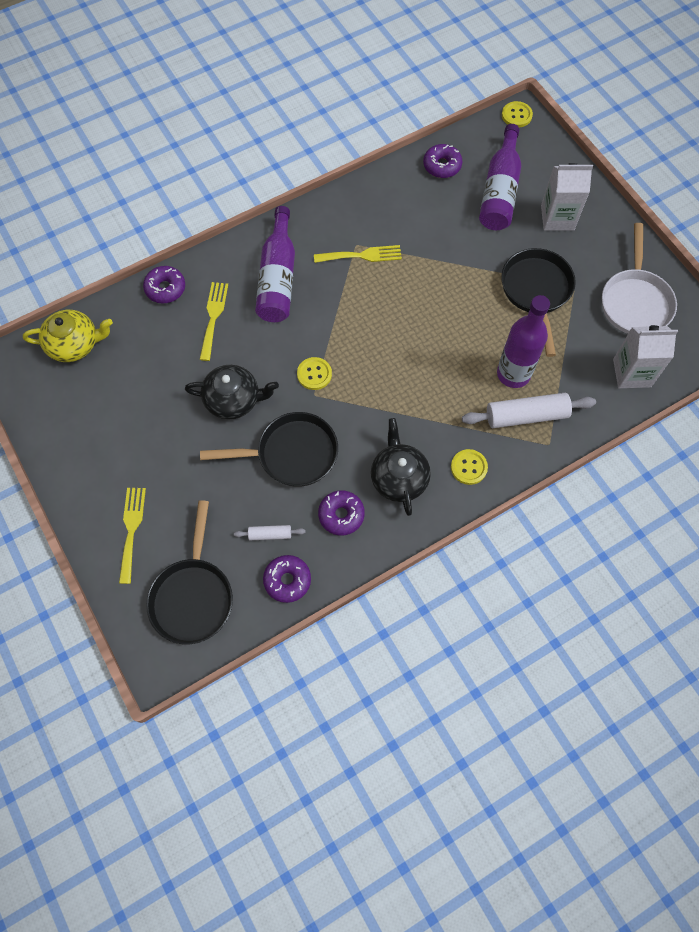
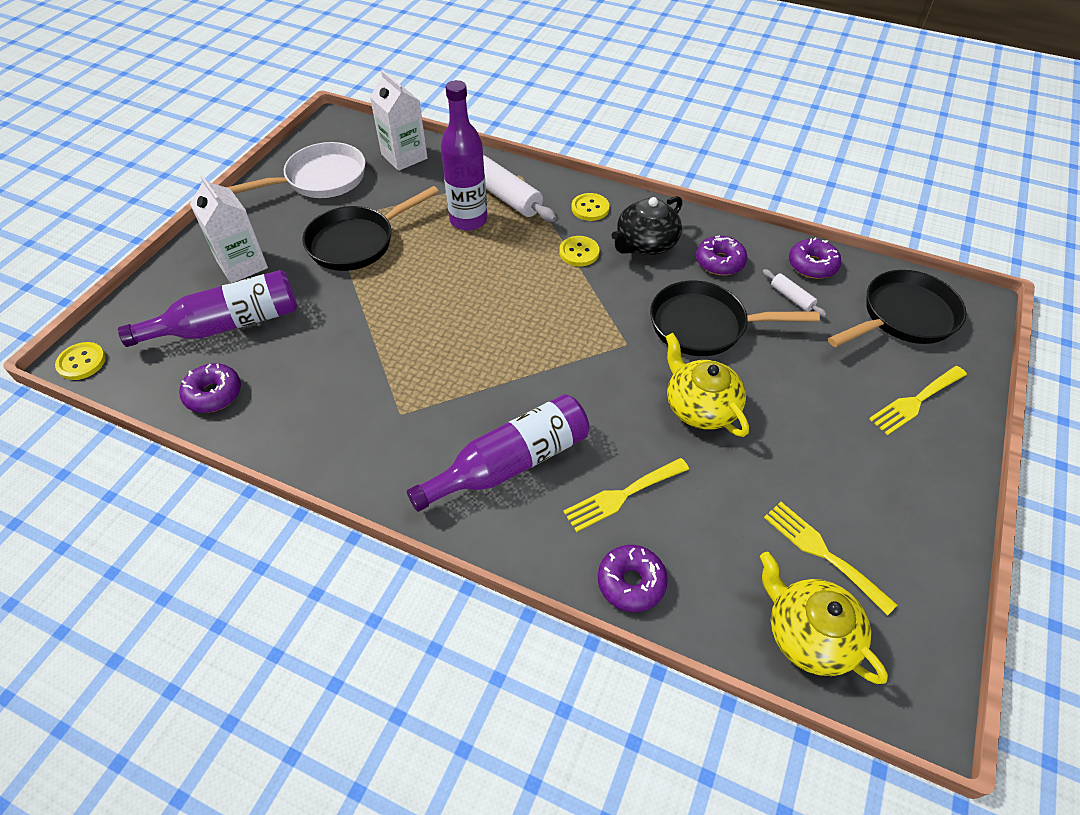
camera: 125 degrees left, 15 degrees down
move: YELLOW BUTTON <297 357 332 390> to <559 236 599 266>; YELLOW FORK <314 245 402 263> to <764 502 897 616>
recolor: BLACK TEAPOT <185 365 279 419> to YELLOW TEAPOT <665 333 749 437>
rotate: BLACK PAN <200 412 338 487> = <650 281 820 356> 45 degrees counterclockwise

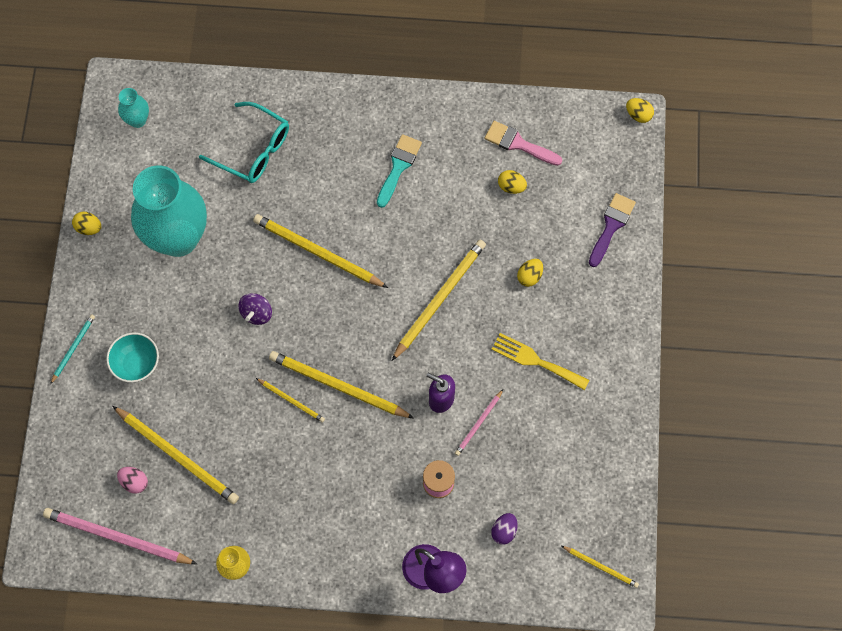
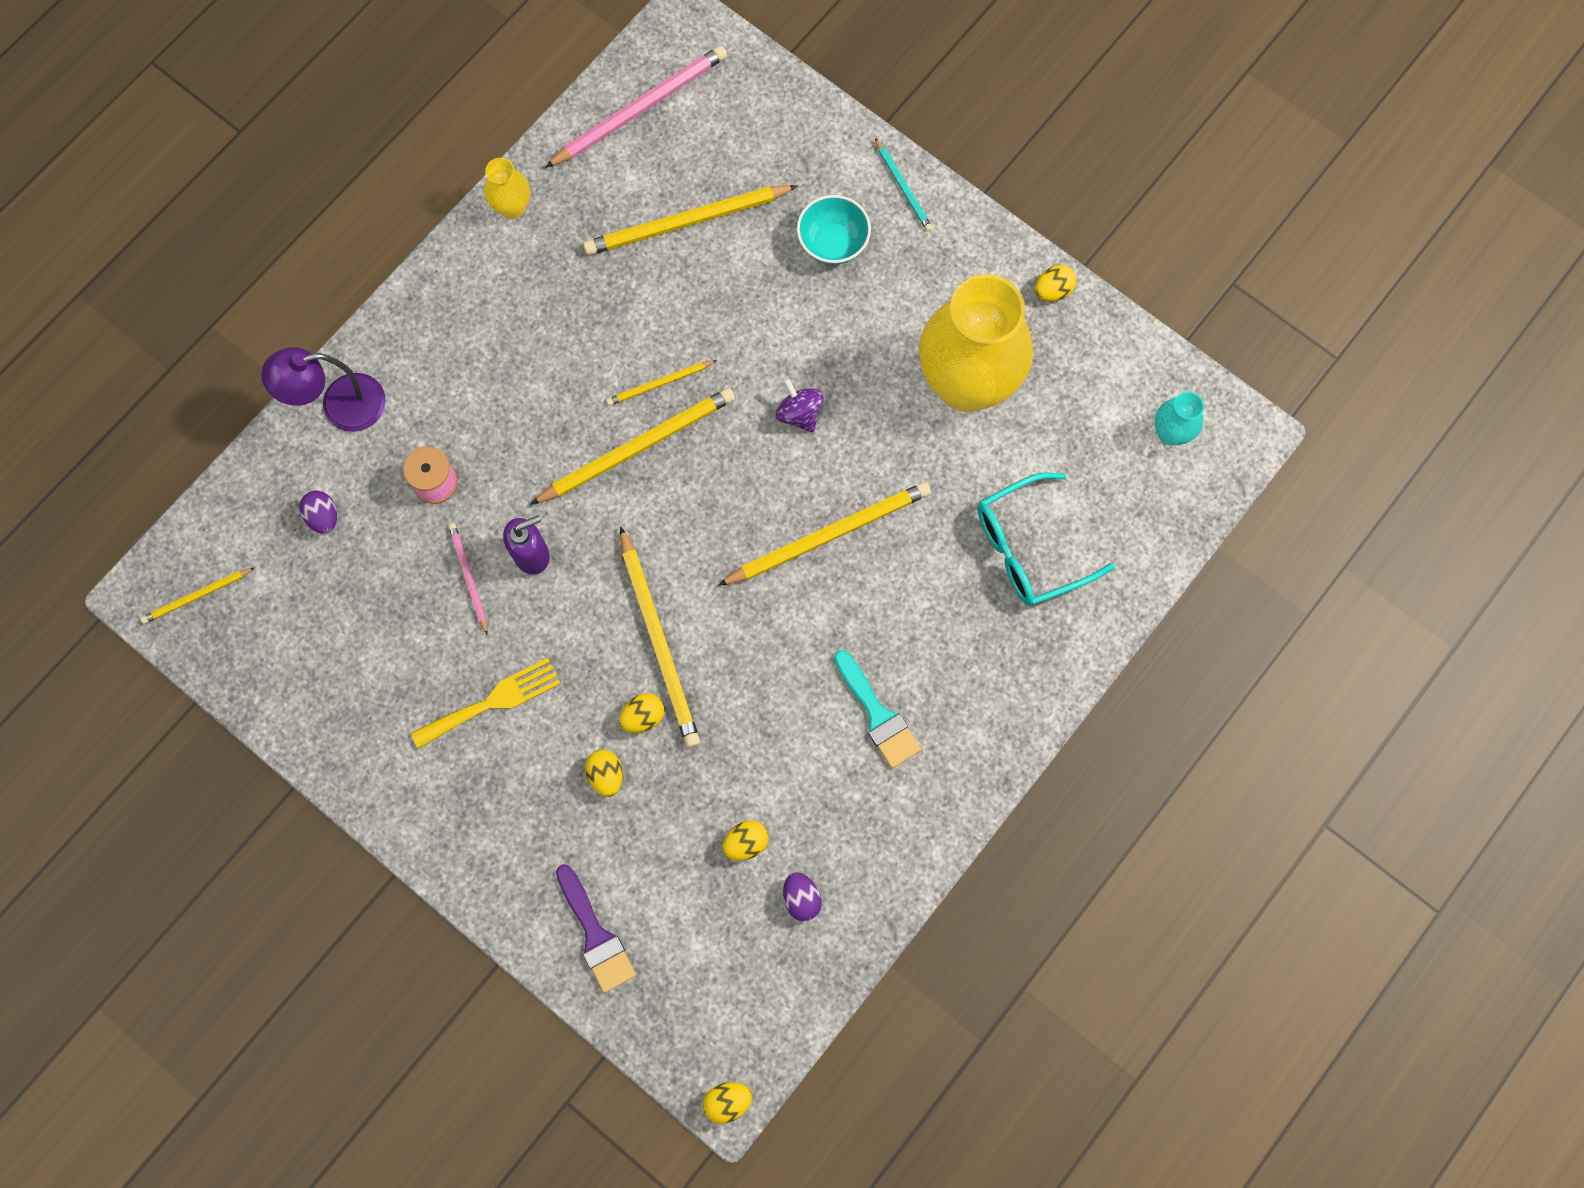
camera: 125 degrees right, 5 degrees up
delete: PINK EGG <117 467 148 494>
insert: YELLOW EGG <619 693 664 733>
replace: PINK BRUSH <484 121 562 166> to PURPLE EGG <783 872 822 921>
recolor: TURQUOISE VASE <131 165 207 257> to YELLOW VASE <919 274 1033 412>

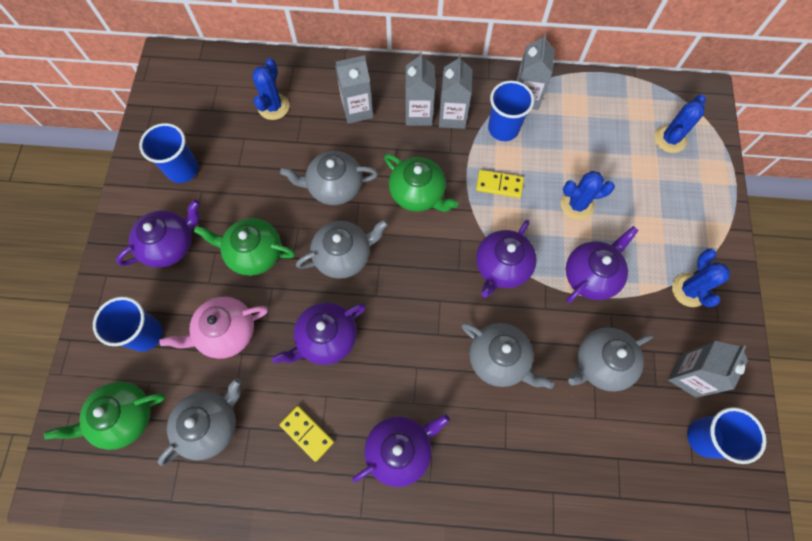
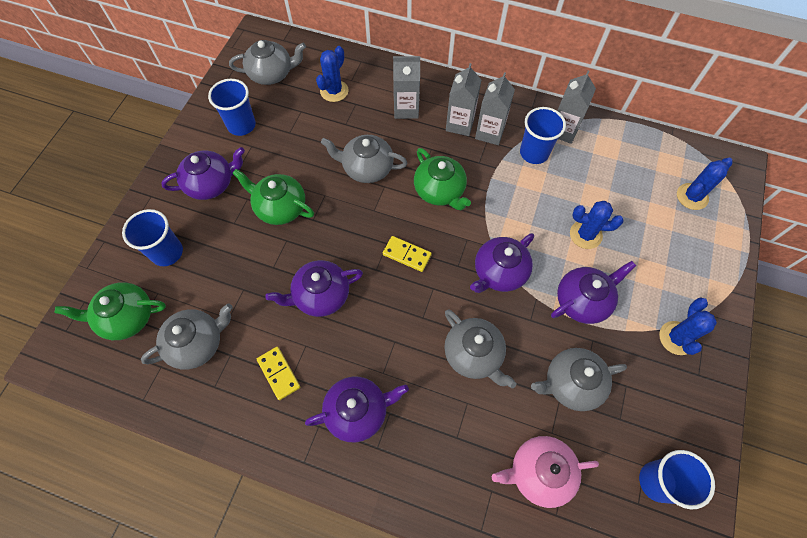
camera: 15 degrees right, 5 degrees down
delete: GREY CARTON <668 341 748 398>
move: PINK TEAPOT <160 297 268 359> to <492 436 599 508>; GREY TEAPOT <296 219 388 279> to <229 40 306 85>; YELLOW DOMINO <476 170 524 198> to <383 236 432 272>

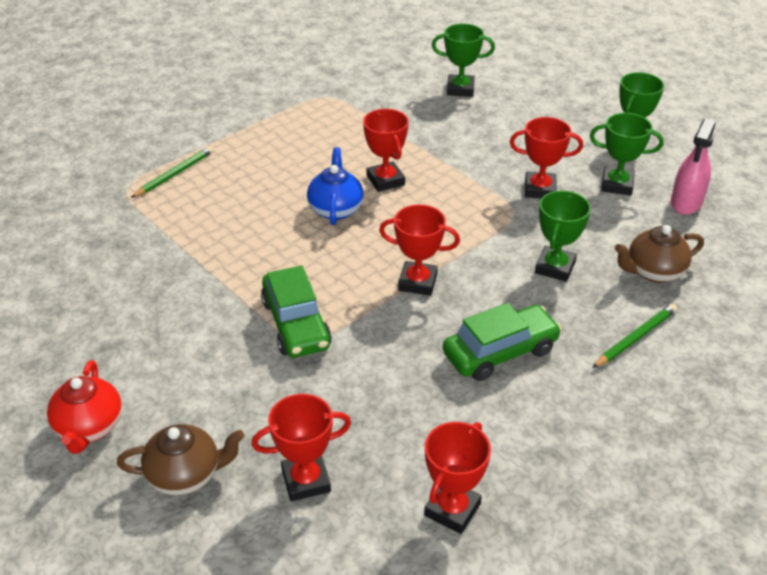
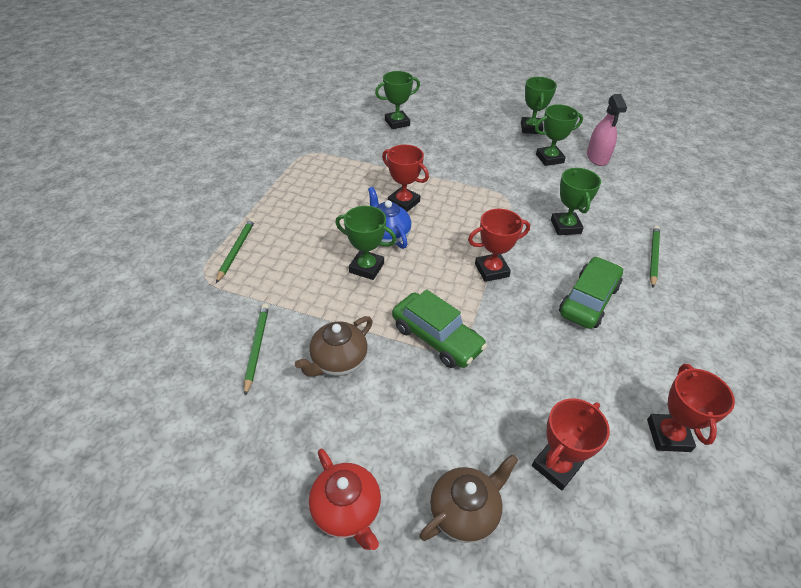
camera: 30 degrees left, 5 degrees up
delete: RED TROPHY <510 117 583 198>
insert: GREEN PENCIL <244 304 269 396>; GREEN TROPHY <335 206 396 280>
move: BROWN TEAPOT <615 225 704 283> to <295 316 373 377>

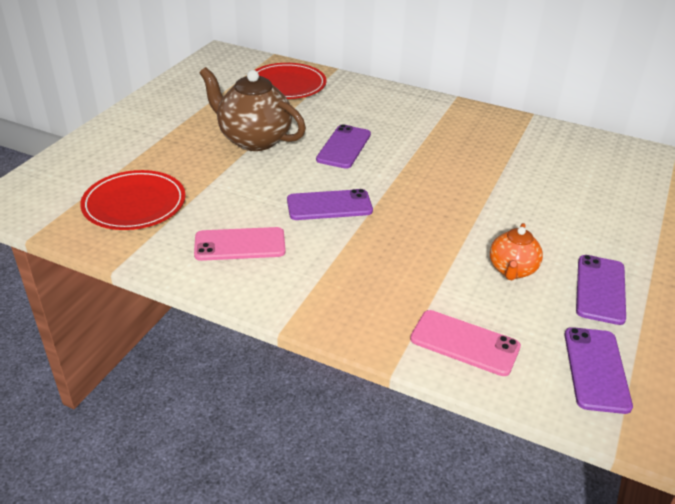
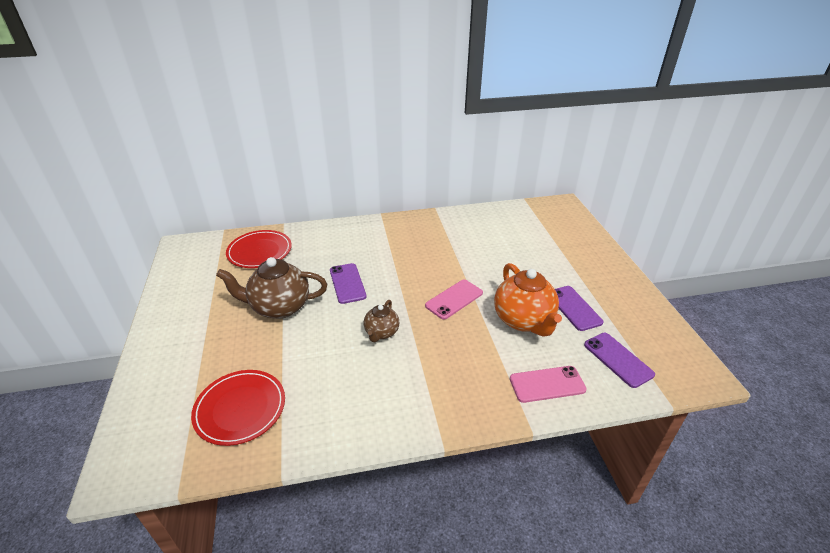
camera: 35 degrees left, 0 degrees up
move: PINK PHONE <194 227 286 261> to <425 280 483 320>
replace: PURPLE PHONE <287 189 373 220> to BROWN TEAPOT <364 300 399 342>
resize: ORANGE TEAPOT <490 223 543 280> = <494 263 562 337> x1.79

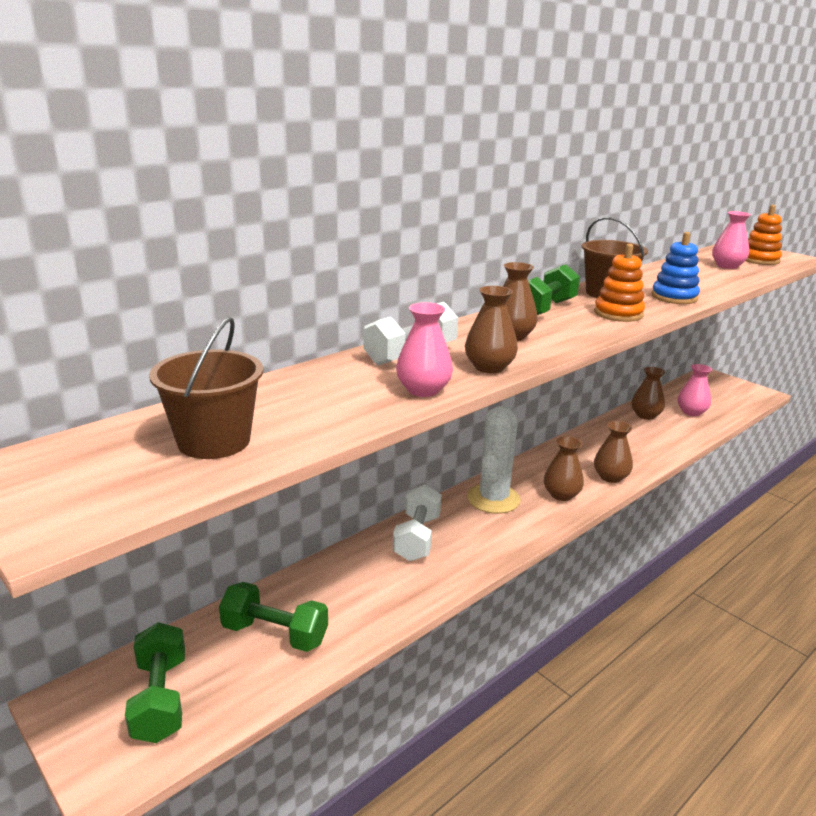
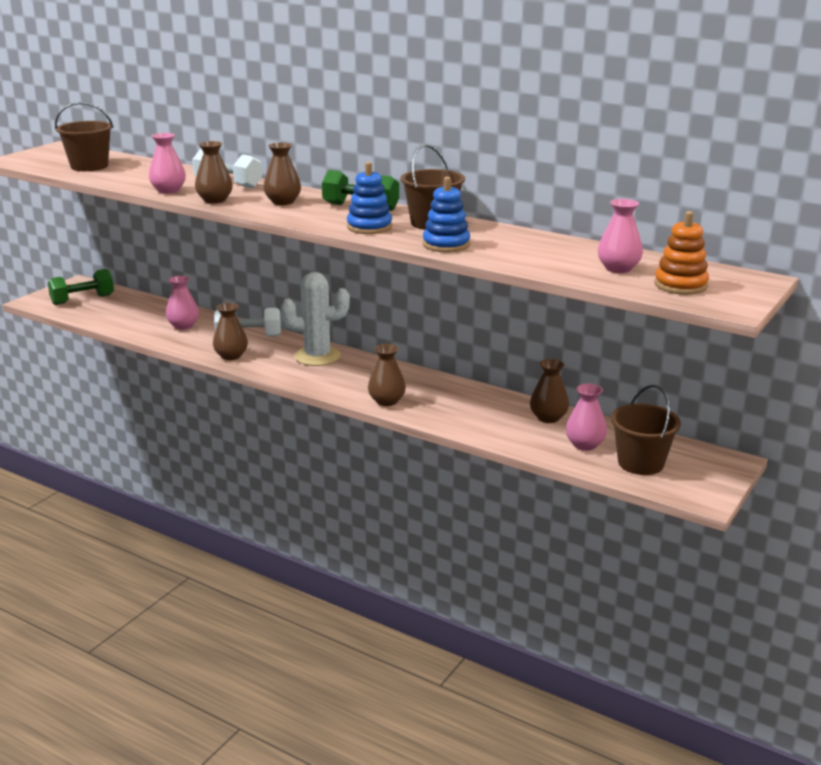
camera: 75 degrees right, 0 degrees up
delete: GREEN DUMBBELL <219 582 328 652>
insert: PINK VASE <166 276 199 330>; BROWN BUCKET <611 385 681 475>
move: BROWN VASE <544 436 584 501> to <213 303 248 360>
recolor: ORANGE STACKING TOY <594 244 645 322> to BLUE STACKING TOY <347 162 392 234>

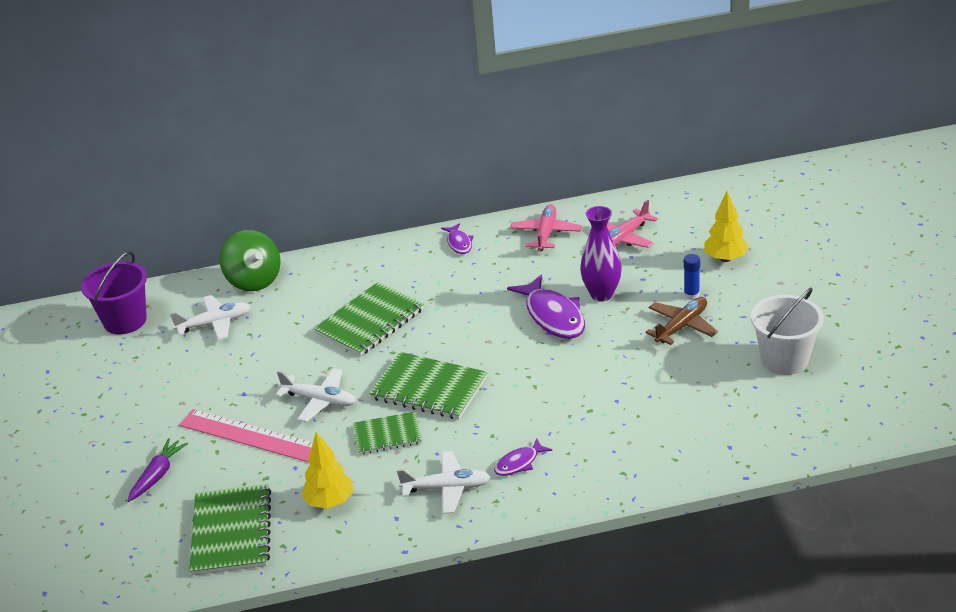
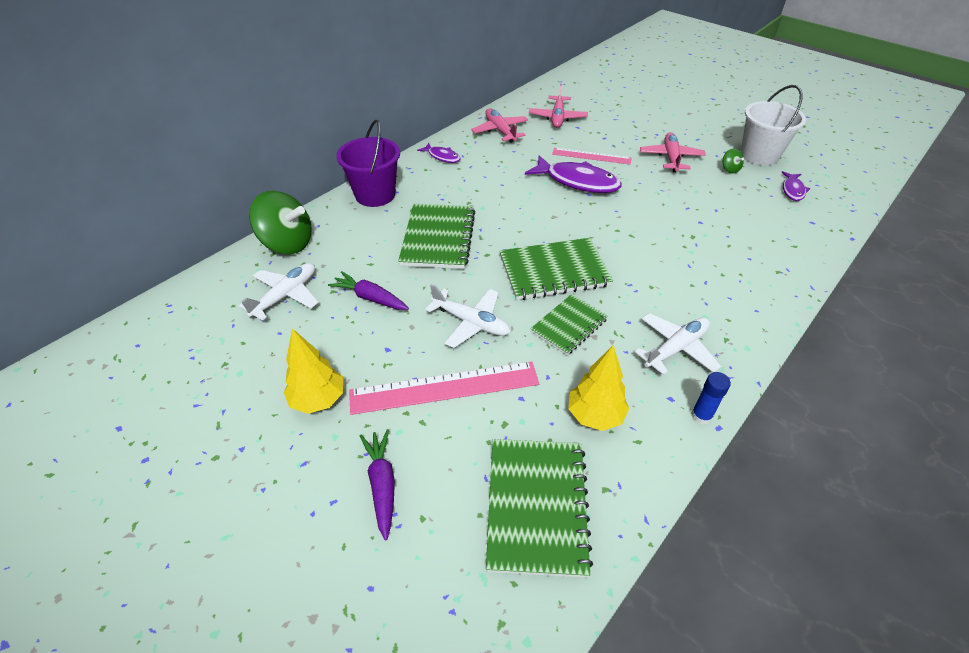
camera: 40 degrees left, 10 degrees up
insert: PURPLE CARROT <328 271 409 310>; GREEN SPINNING TOP <723 149 744 174>
move: PURPLE BUCKET <81 251 147 335> to <336 120 400 207>; PURPLE FISH <494 438 552 476> to <781 171 810 201>; BLUE GLUE STICK <684 254 700 300> to <691 372 731 425>; YELLOW TREE <704 191 749 262> to <284 328 343 414>
replace: PURPLE VASE <580 206 622 301> to PINK RULER <552 148 632 165>
recolor: BROWN PLANE <645 297 718 345> to PINK PLANE <640 132 706 172>
rotate: GREEN NOTEBOOK <189 484 271 576> = <486 439 593 578> 45 degrees clockwise; WHITE PLANE <275 368 356 422> = <425 284 510 348> 45 degrees clockwise

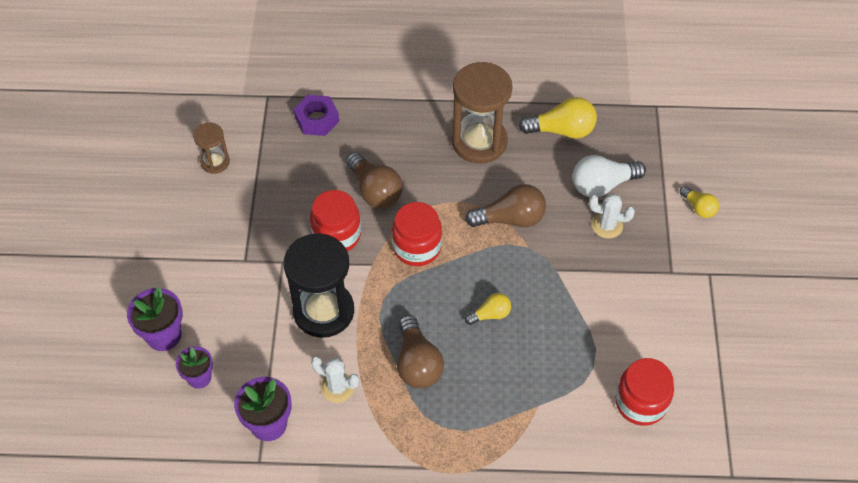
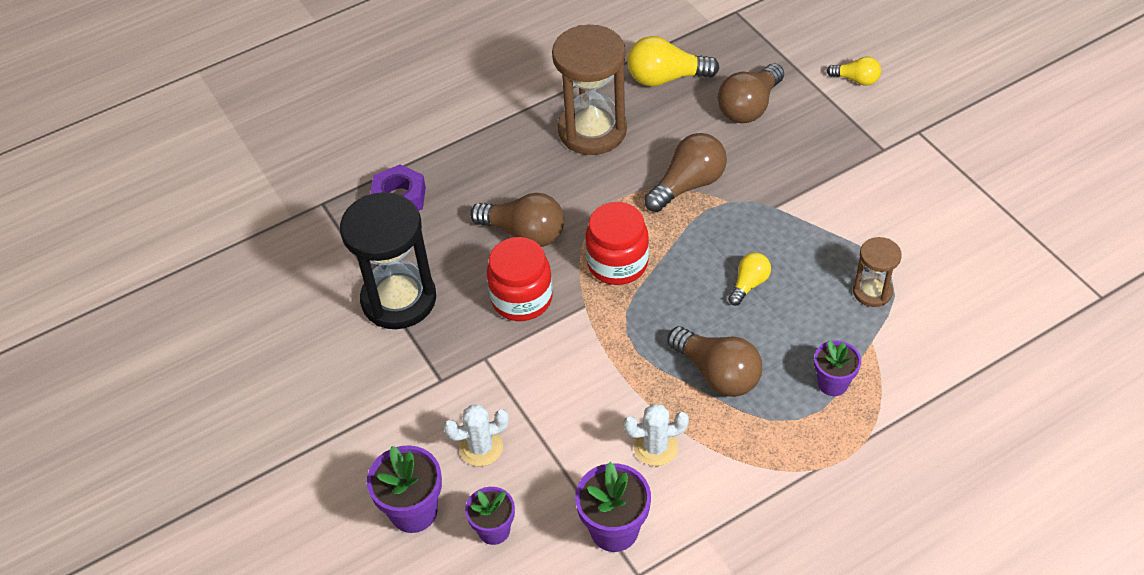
camera: 30 degrees left, 5 degrees down
delete: RED JAR <616 358 674 426>
insert: PURPLE FLOWER POT <814 340 861 396>
move: BROWN HOURGLASS <193 123 230 174> to <853 237 902 307>; BLACK HOURGLASS <284 233 354 338> to <340 192 436 329>; WHITE CACTUS <589 194 635 239> to <443 405 509 466>
recolor: WHITE LIGHT BULB <573 155 646 197> to BROWN LIGHT BULB <718 63 784 123>
rotate: YELLOW LIGHT BULB <519 97 597 139> = <627 36 719 87> 150 degrees counterclockwise

